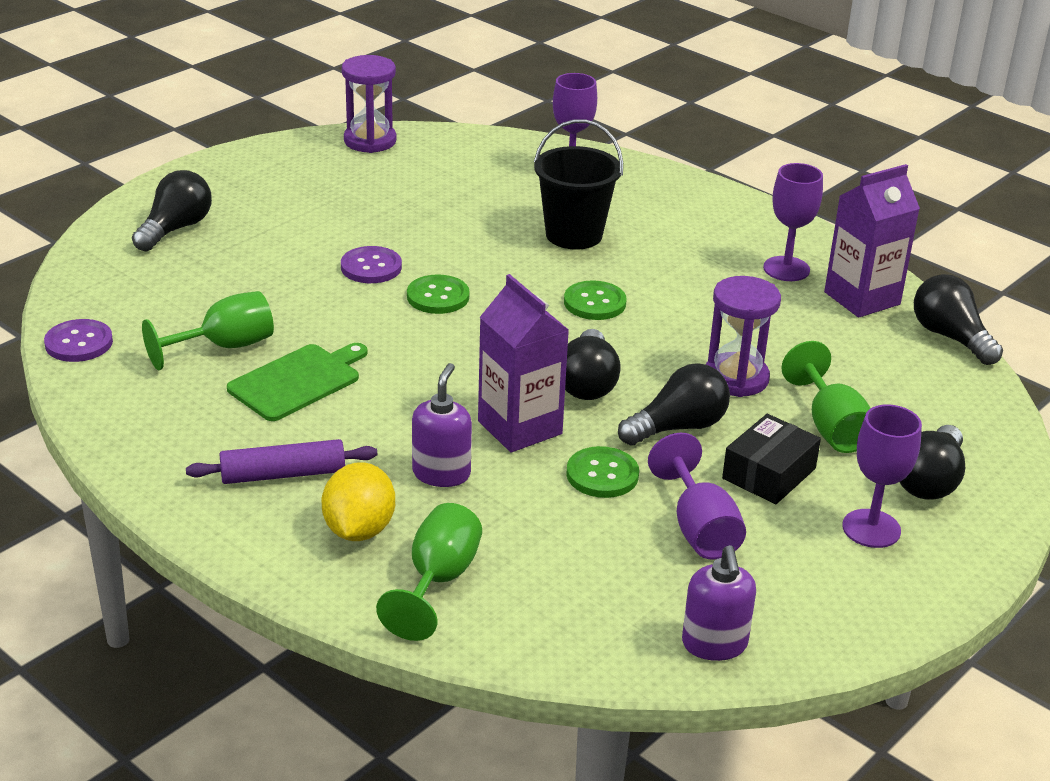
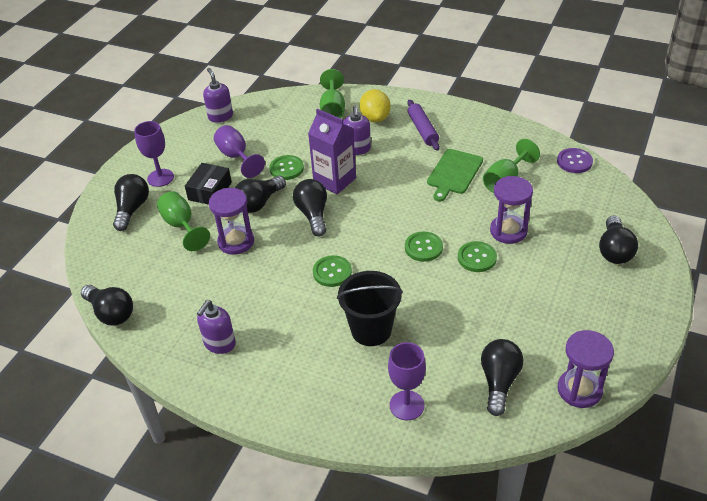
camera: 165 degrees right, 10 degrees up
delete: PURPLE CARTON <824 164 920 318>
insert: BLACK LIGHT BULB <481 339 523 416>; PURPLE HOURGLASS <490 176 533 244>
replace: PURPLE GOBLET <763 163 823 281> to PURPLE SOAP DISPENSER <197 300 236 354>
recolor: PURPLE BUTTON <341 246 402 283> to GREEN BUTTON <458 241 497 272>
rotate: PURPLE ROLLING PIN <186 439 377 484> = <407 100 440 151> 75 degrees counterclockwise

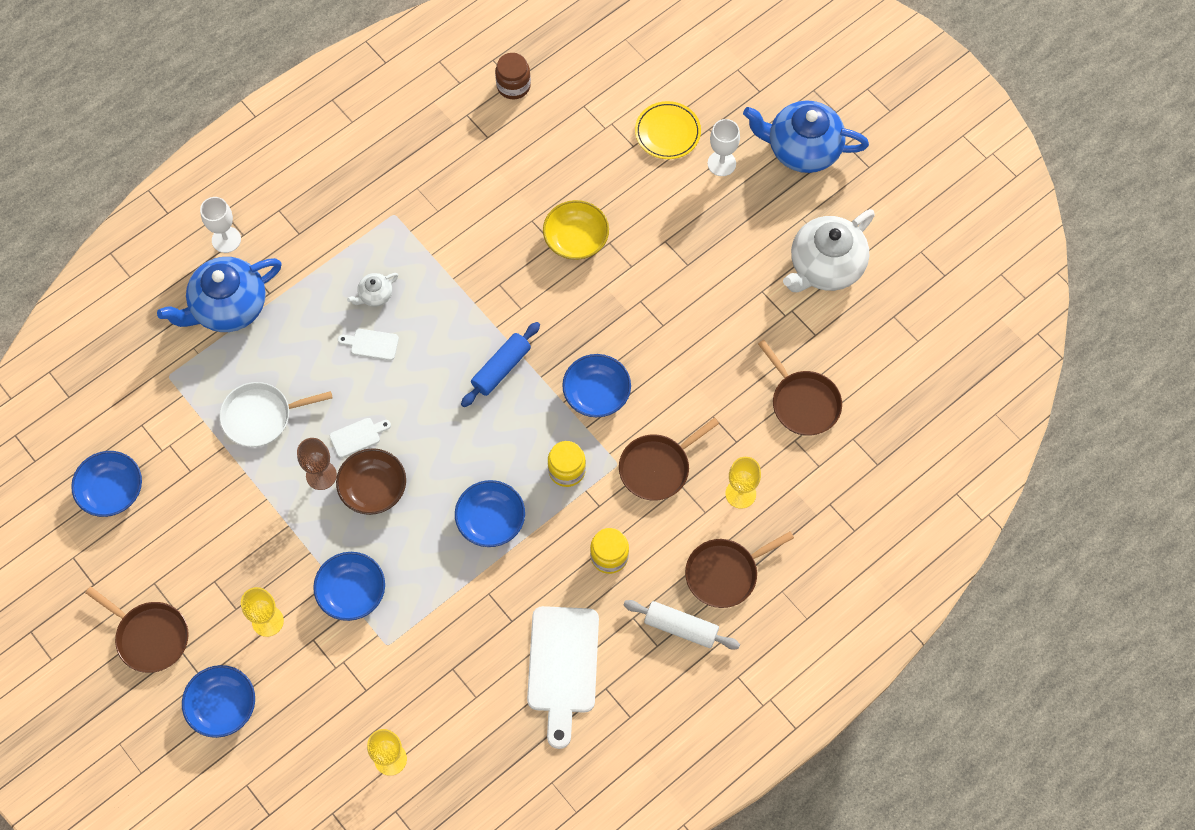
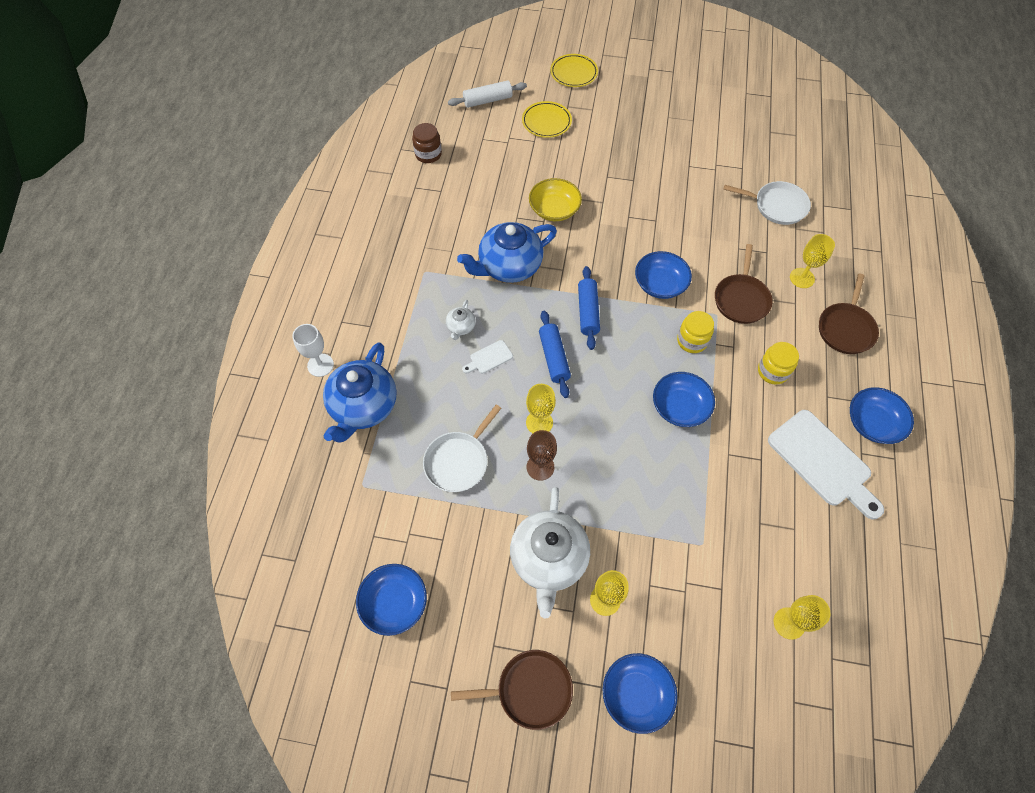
camera: 40 degrees left, 5 degrees down
delete: BROWN BOWL <336 448 406 515>; WHITE GOBLET <708 119 740 176>
insert: BLUE ROLLING PIN <539 311 571 398>; YELLOW PLATE <550 54 598 87>
move: BLUE BOWL <313 552 385 621> to <850 387 914 444>; WHITE ROLLING PIN <624 600 740 650> to <448 81 527 108>; BLUE TEAPOT <743 101 869 173> to <457 222 557 283>; WHITE TEAPOT <783 209 875 292> to <510 487 590 619>
replace: WHITE CUTTING BOARD <330 418 391 458> to YELLOW GOBLET <526 384 556 433>
recolor: BROWN PAN <758 340 842 436> to WHITE PAN <724 181 811 225>

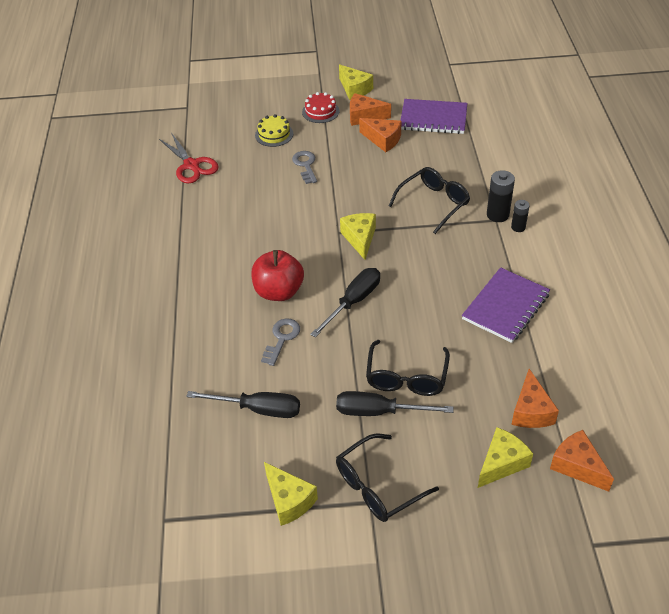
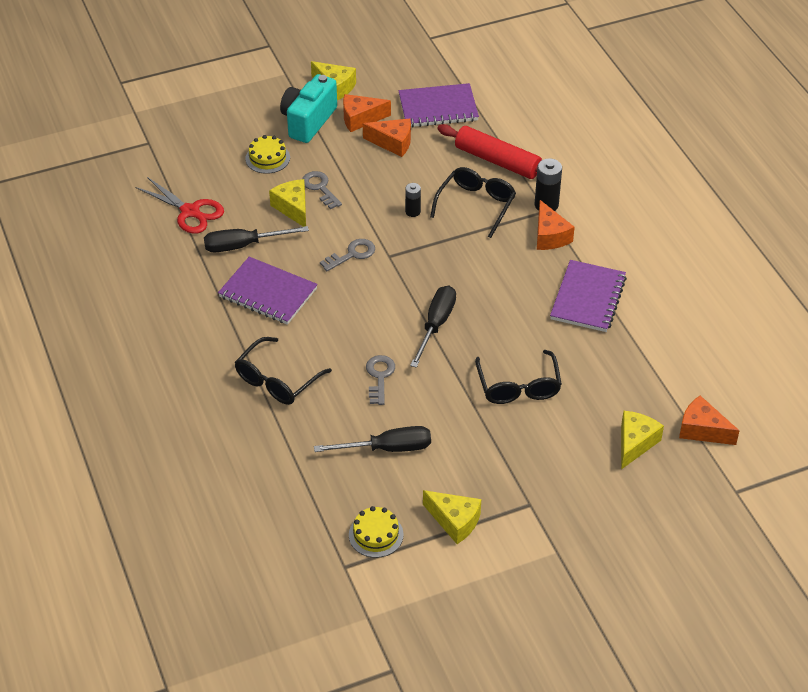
camera: 20 degrees left, 0 degrees up
delete: RED APPLE <251 250 304 301>
insert: PURPLE NOTEBOOK <218 257 318 325>; GREY KEY <320 239 375 271>; YELLOW CAKE <349 506 404 558>; RED ROLLING PIN <437 124 542 179>
move: BLACK SCREWDRIVER <336 391 453 416> to <204 226 309 252>; BLACK GLASSES <336 433 439 522> to <235 337 332 405>; YELLOW CHEESE <340 213 376 260> to <269 179 306 227>; BLACK BATTERY <511 200 530 232> to <405 183 421 217>; ORANGE CHEESE <511 369 559 428> to <537 200 575 250>
replace: RED CAKE <302 92 339 123> to TURQUOISE CAMERA <280 74 337 143>

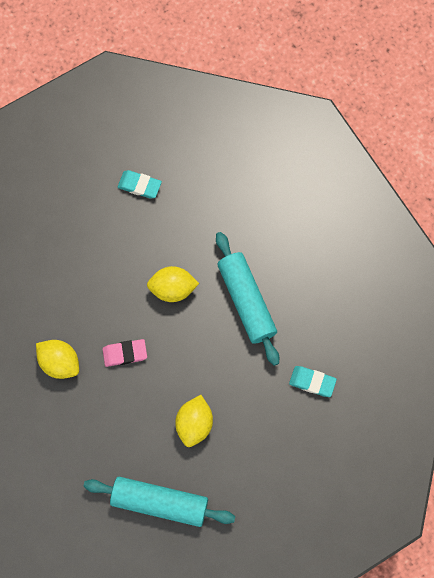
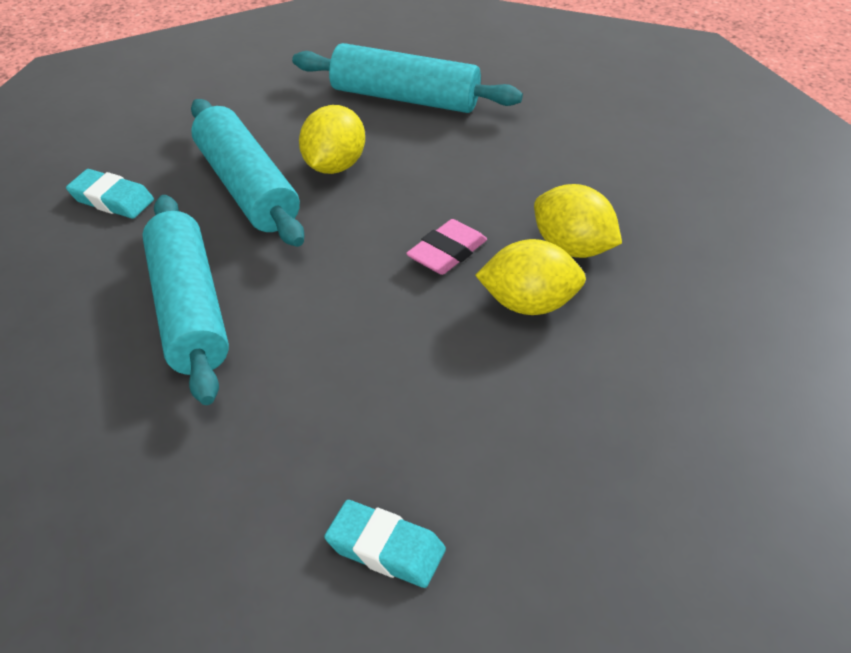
camera: 175 degrees left, 30 degrees down
insert: TURQUOISE ROLLING PIN <191 99 304 247>
move: YELLOW LEMON <147 266 199 302> to <475 239 586 315>
rotate: PINK ERASER <103 339 147 367> = <406 219 487 275> 45 degrees counterclockwise

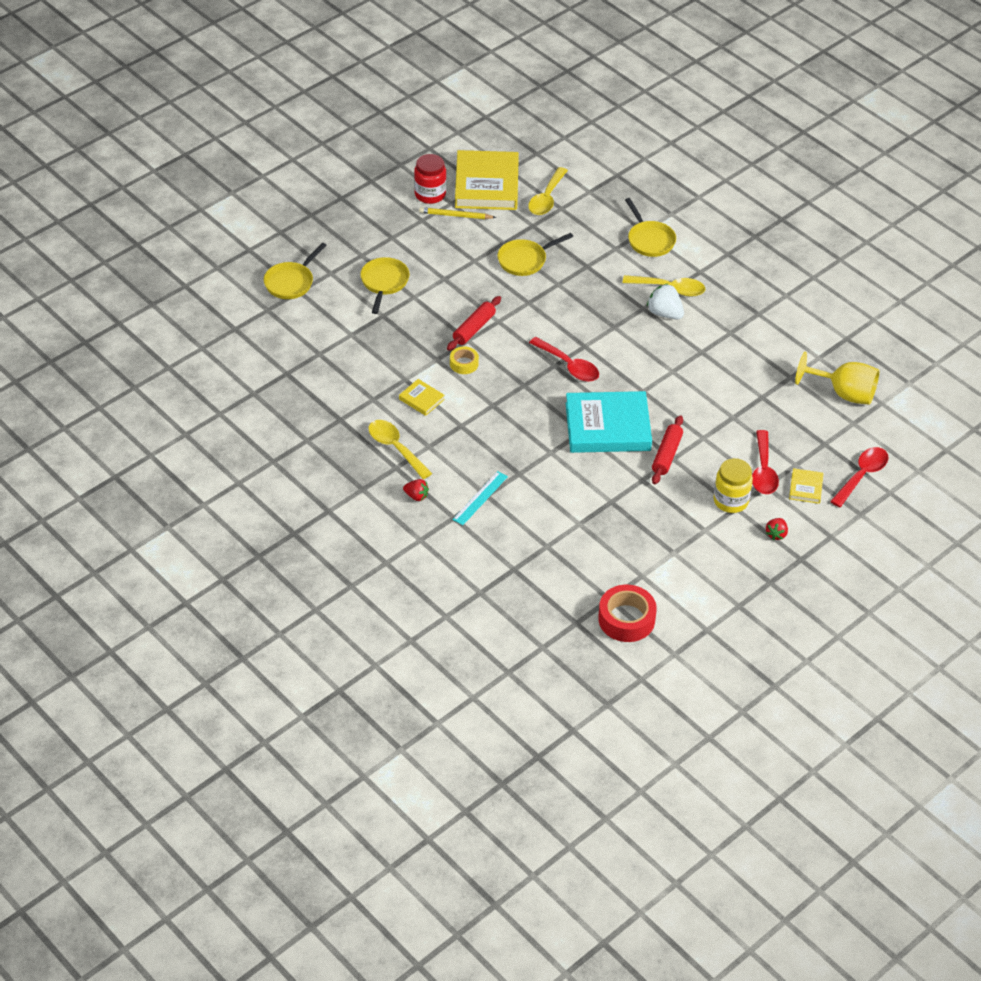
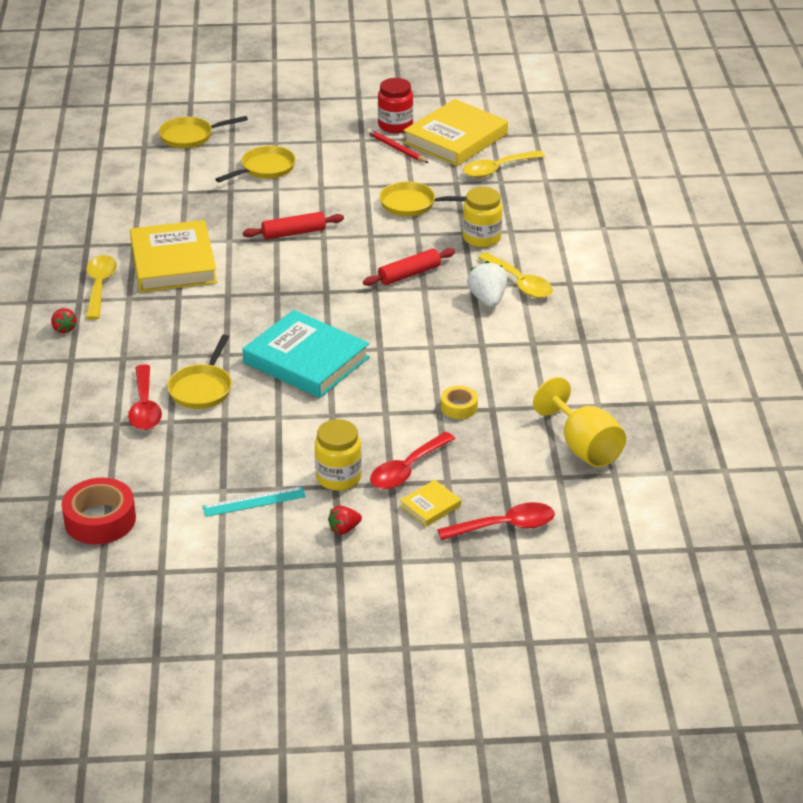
camera: 40 degrees right, 10 degrees down
insert: YELLOW JAR <463 187 502 247>
move: YELLOW TAPE <450 346 479 374> to <441 386 478 419>; TURQUOISE RULER <452 471 508 525> to <202 486 306 517>; RED SPOON <529 337 599 382> to <128 364 162 430>; YELLOW PAN <625 198 676 257> to <167 335 232 409>; RED ROLLING PIN <652 415 683 484> to <363 248 455 286>
recolor: YELLOW PENCIL <419 207 496 219> to RED PENCIL <367 128 429 163>
resize: YELLOW BOOK <399 379 445 416> = <130 220 217 292> x2.27

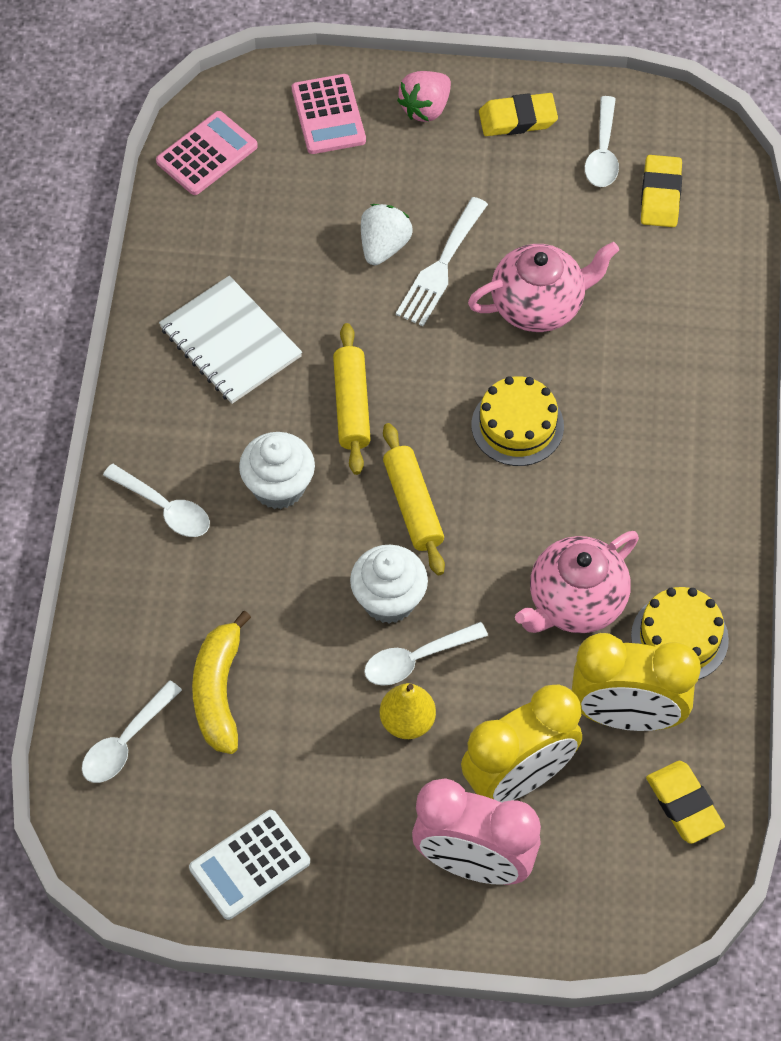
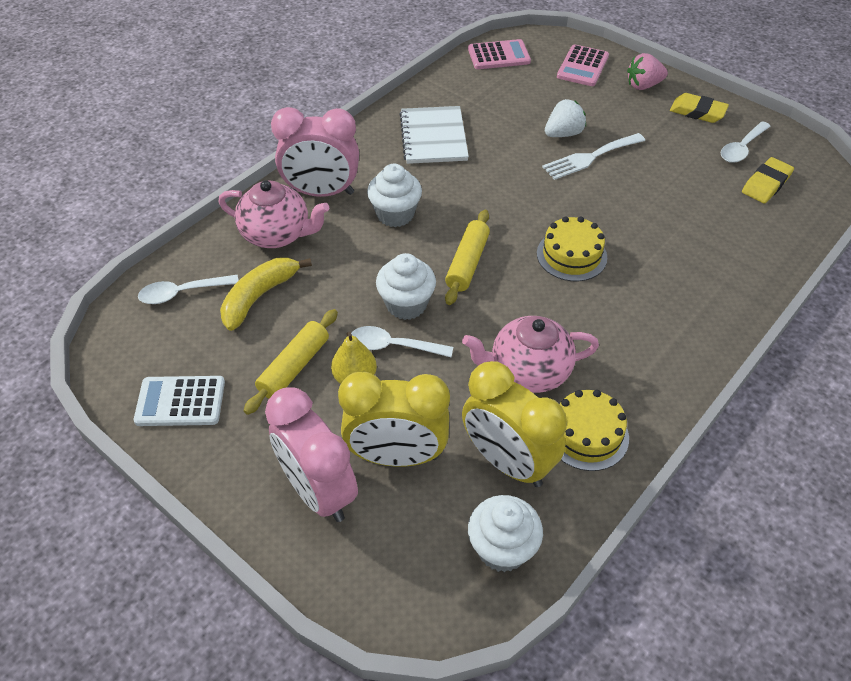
camera: 35 degrees right, 10 degrees down
move: YELLOW ROLLING PIN <333 323 371 475> to <244 309 338 415>; PINK TEAPOT <468 242 619 332> to <218 180 329 248>
replace: WHITE SPOON <103 464 210 537> to PINK CLOCK <271 107 359 197>; YELLOW ERASER <646 761 725 844> to WHITE CUPCAKE <468 495 543 572>

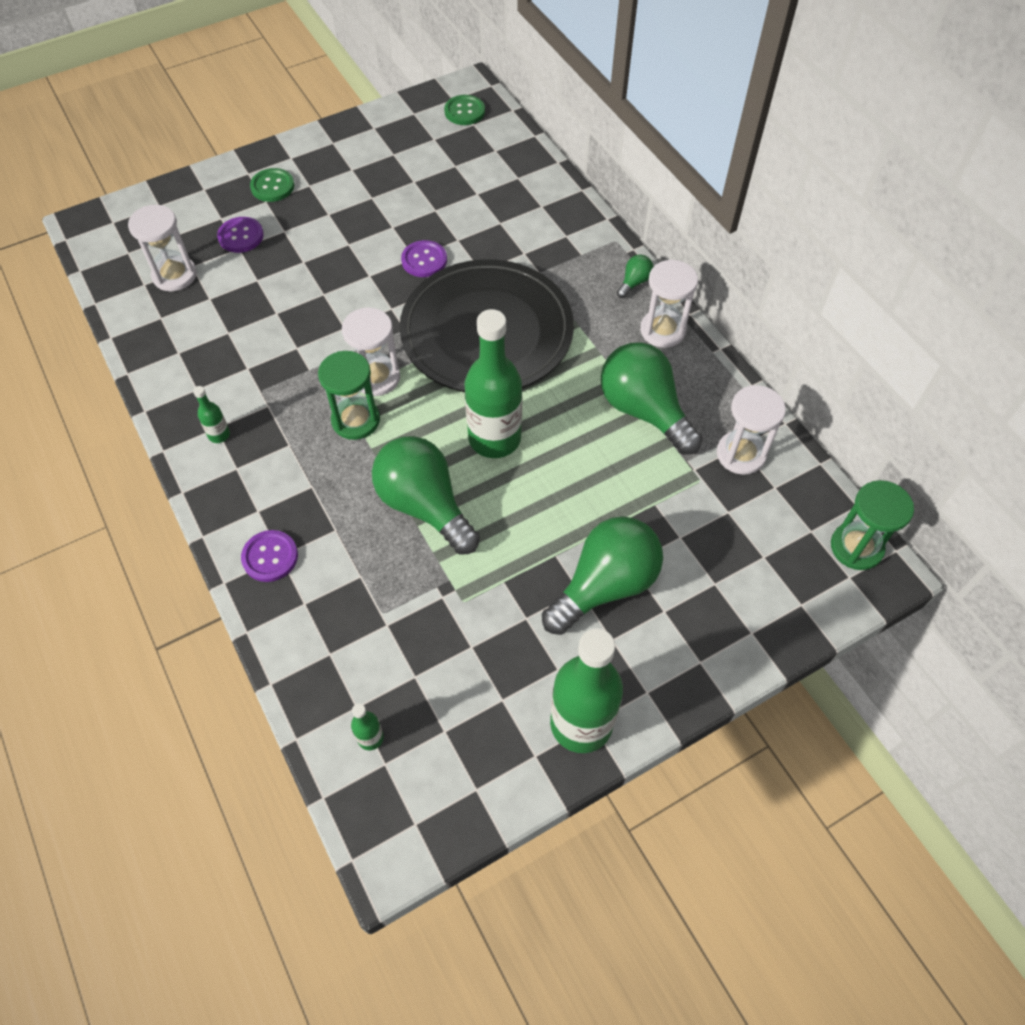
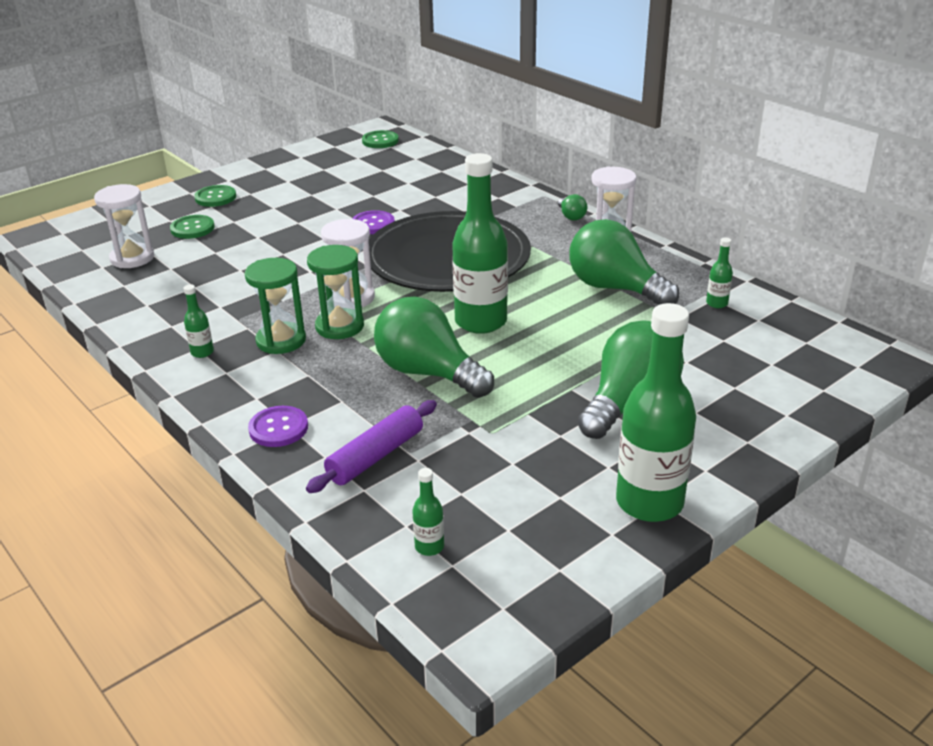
camera: 10 degrees left, 25 degrees down
insert: PURPLE ROLLING PIN <306 400 437 493>
move: GREEN HOURGLASS <831 480 914 570> to <245 258 306 354>
replace: WHITE HOURGLASS <717 385 786 475> to GREEN BOTTLE <706 237 733 308>
recolor: PURPLE BUTTON <217 217 264 253> to GREEN BUTTON <170 215 215 239>
rotate: GREEN LIGHT BULB <617 255 654 298> = <558 194 587 221> 135 degrees clockwise

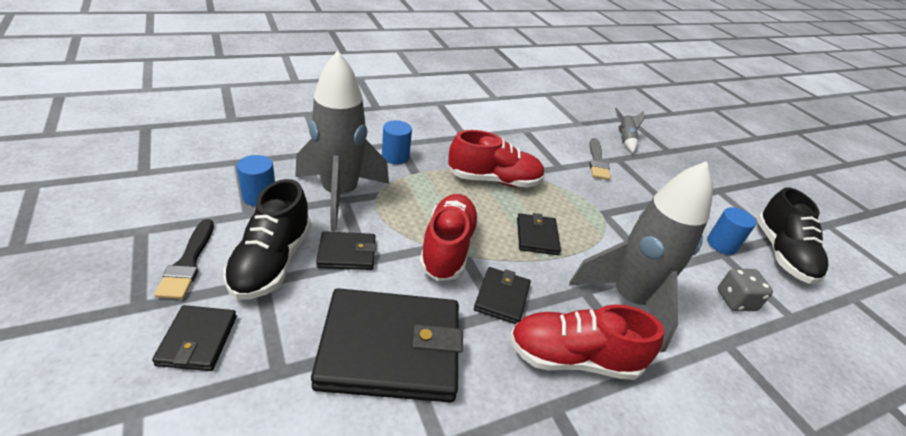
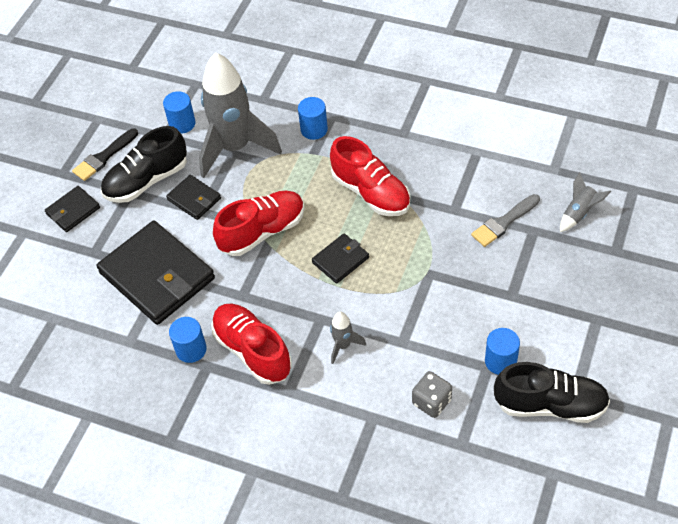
camera: 55 degrees right, 15 degrees up
delete: BLACK WALLET <474 267 531 324>
insert: BLUE CYLINDER <169 317 207 363>
rotate: BLACK SHOE <757 187 829 284> = <494 362 610 423> 135 degrees counterclockwise
resize: GREY ROCKET <569 161 713 352> = <330 312 366 364> x0.42

